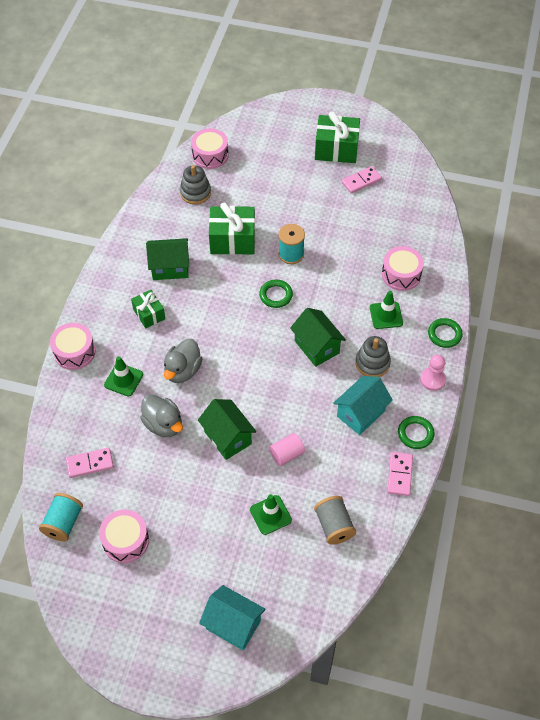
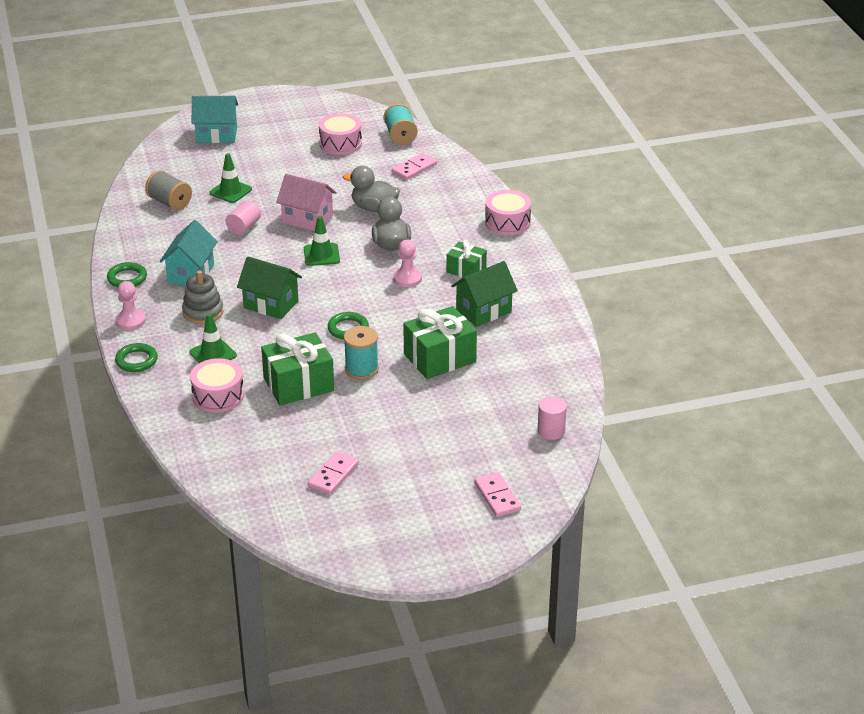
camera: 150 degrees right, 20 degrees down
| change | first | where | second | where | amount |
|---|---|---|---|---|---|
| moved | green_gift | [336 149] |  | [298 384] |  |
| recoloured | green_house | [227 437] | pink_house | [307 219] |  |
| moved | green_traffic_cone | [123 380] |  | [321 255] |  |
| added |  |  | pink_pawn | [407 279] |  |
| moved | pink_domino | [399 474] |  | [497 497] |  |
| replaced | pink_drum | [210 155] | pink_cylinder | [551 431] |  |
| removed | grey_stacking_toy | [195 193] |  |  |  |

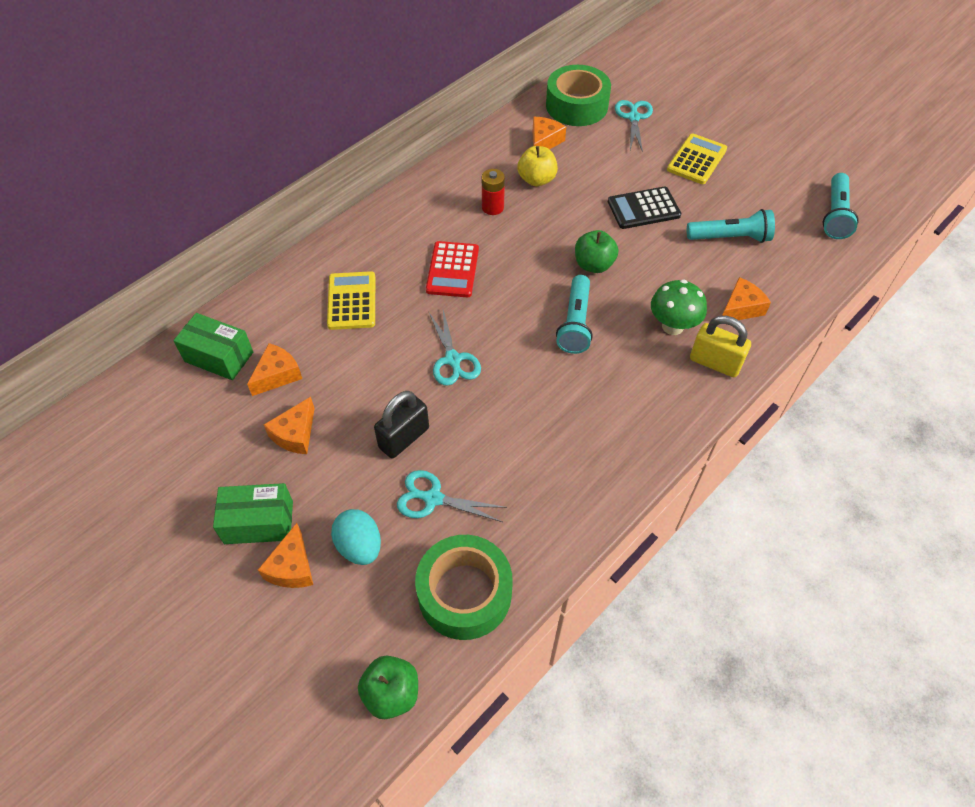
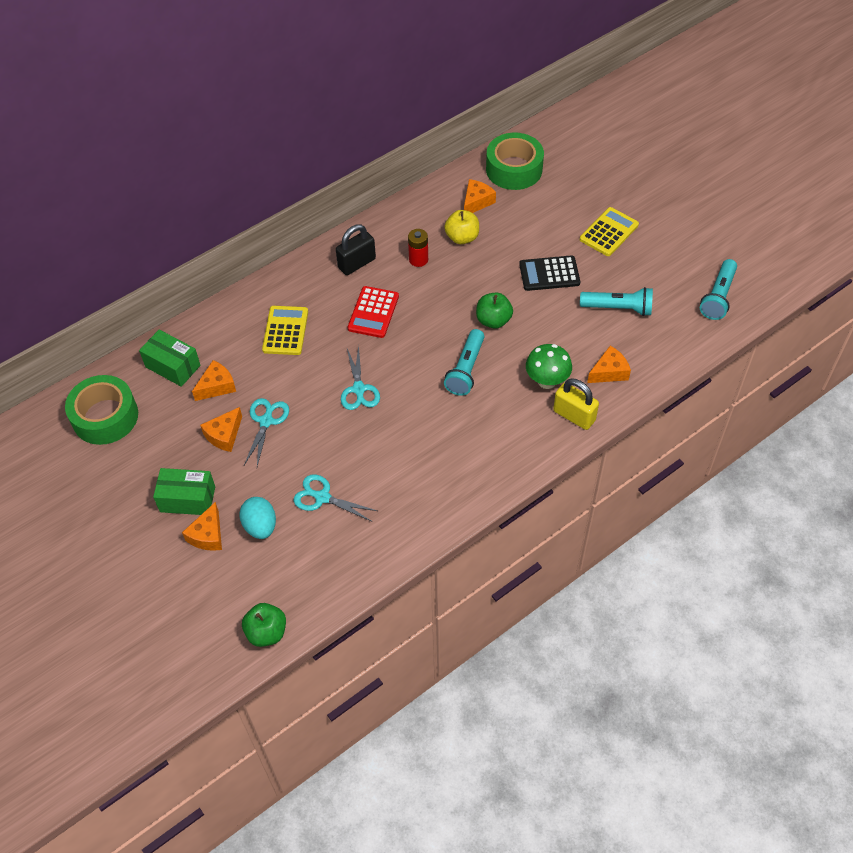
camera: 10 degrees right, 0 degrees up
| change | first | where | second | where | amount |
|---|---|---|---|---|---|
| moved | green_tape | [464 593] |  | [105 417] |  |
| moved | turquoise_scissors | [633 117] |  | [266 421] |  |
| moved | black_padlock | [404 438] |  | [357 263] |  |

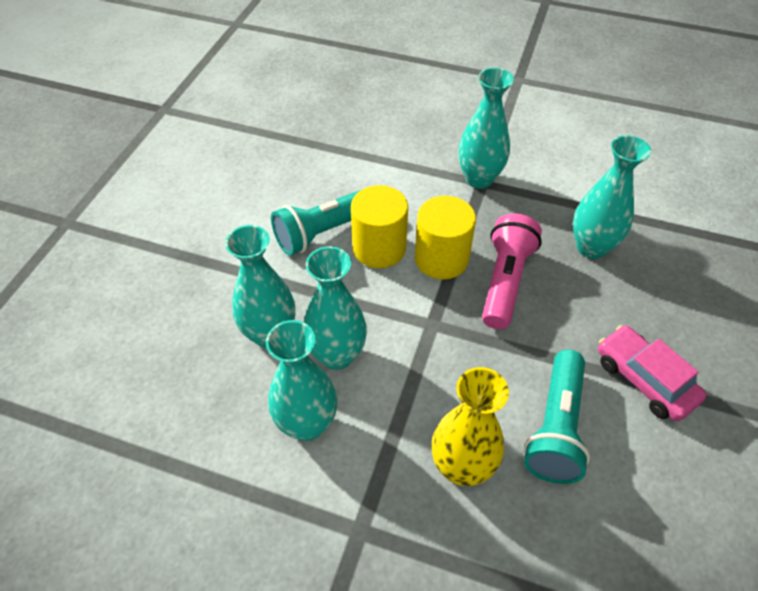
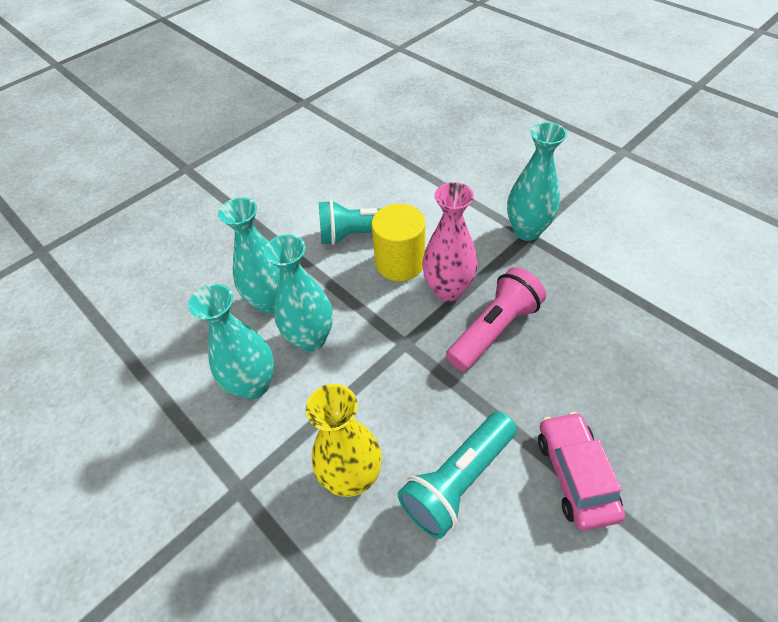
camera: 30 degrees right, 0 degrees up
| change | first | where | second | where | amount |
|---|---|---|---|---|---|
| replaced | yellow_cylinder | [441 259] | pink_vase | [448 290] |  |
| removed | turquoise_vase | [591 247] |  |  |  |

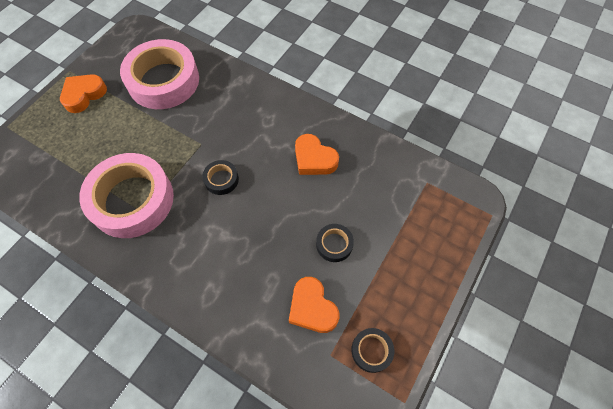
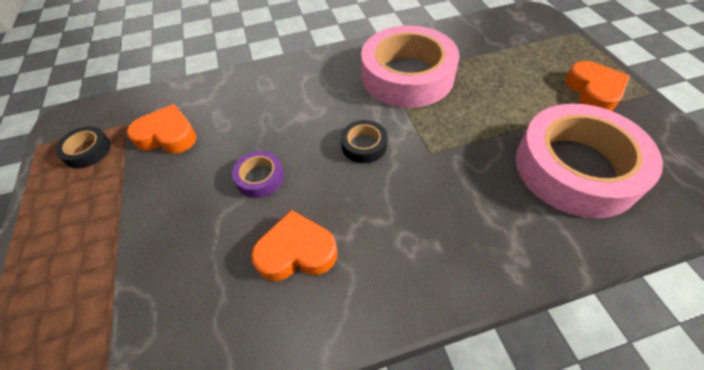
camera: 135 degrees right, 10 degrees down
| change | first | where | second | where | amount |
|---|---|---|---|---|---|
| added |  |  | purple_tape | [260 178] |  |
| removed | black_tape | [334 244] |  |  |  |

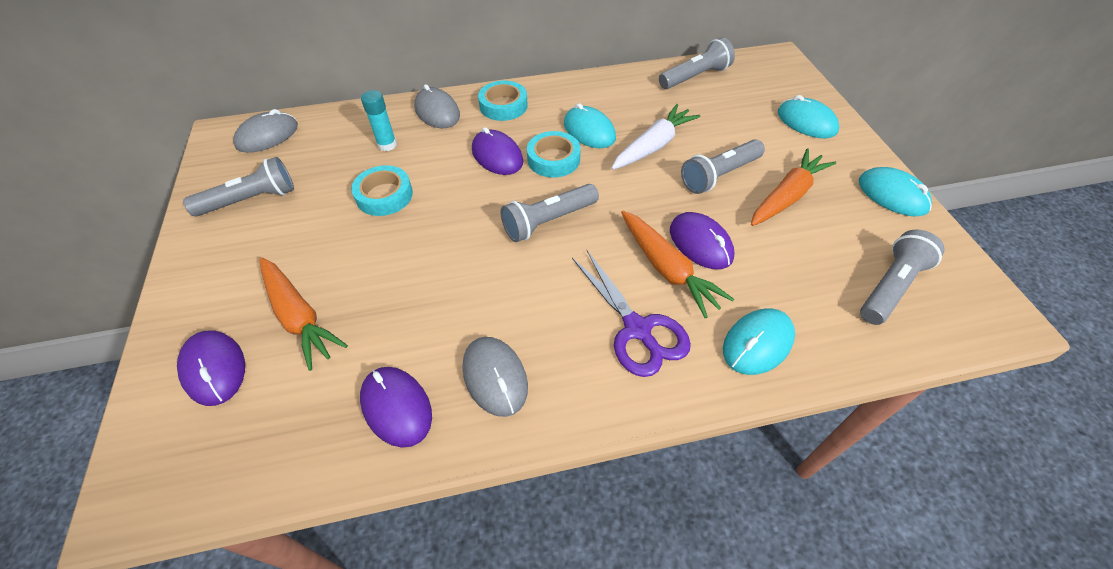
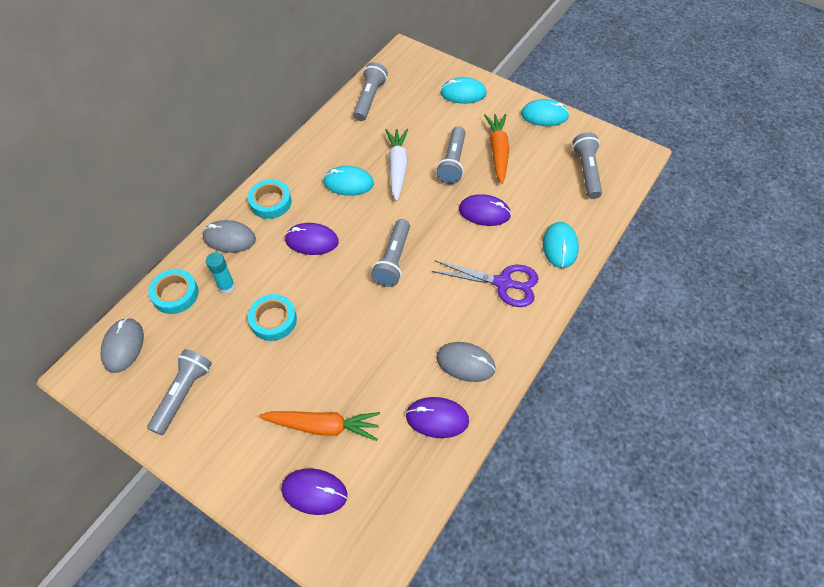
camera: 45 degrees left, 5 degrees up
| change | first | where | second | where | amount |
|---|---|---|---|---|---|
| moved | turquoise_tape | [553 159] |  | [175 294] |  |
| removed | orange_carrot | [667 269] |  |  |  |

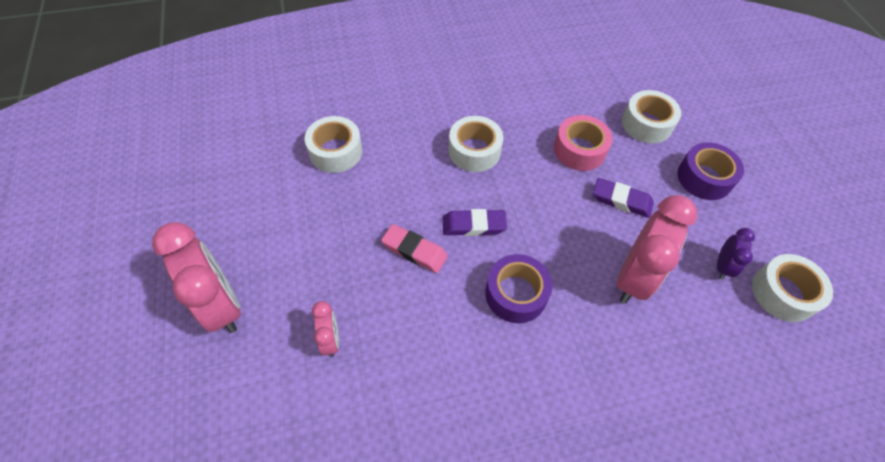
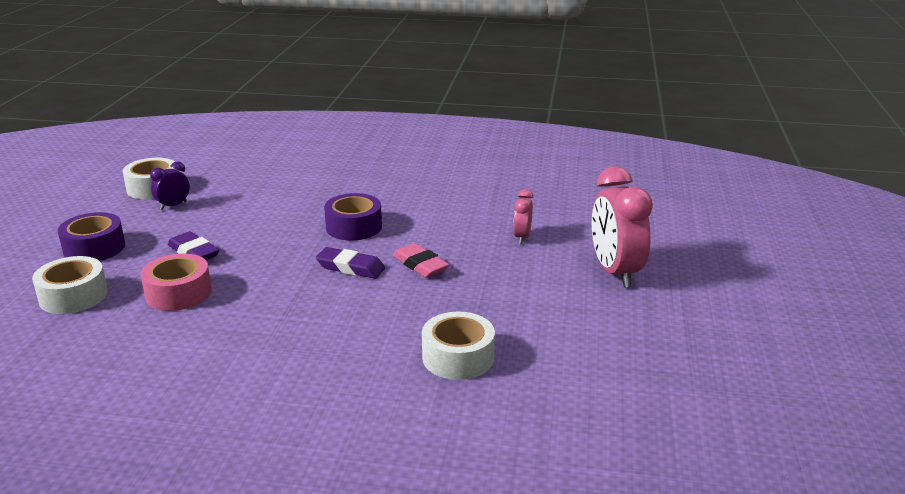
camera: 155 degrees left, 30 degrees down
| change | first | where | second | where | amount |
|---|---|---|---|---|---|
| removed | white_tape | [474 151] |  |  |  |
| removed | pink_clock | [634 277] |  |  |  |

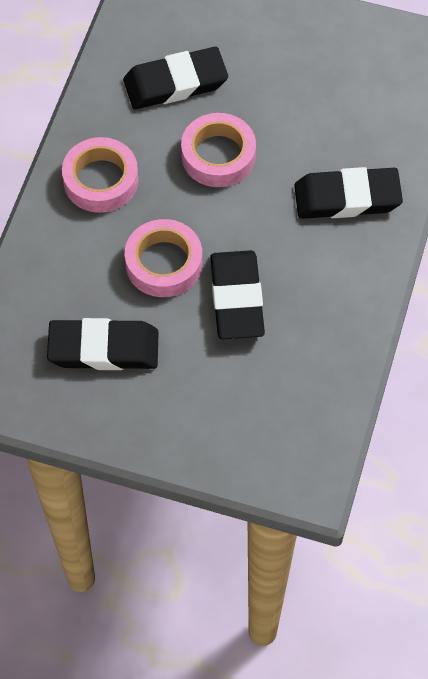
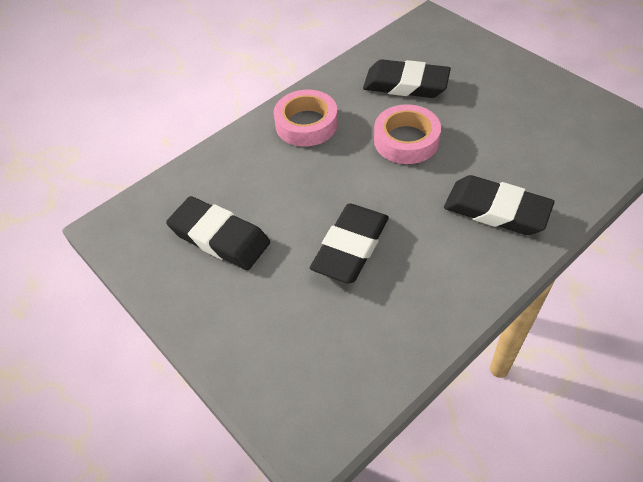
camera: 35 degrees right, 10 degrees down
| change | first | where | second | where | amount |
|---|---|---|---|---|---|
| removed | pink_tape | [164 263] |  |  |  |

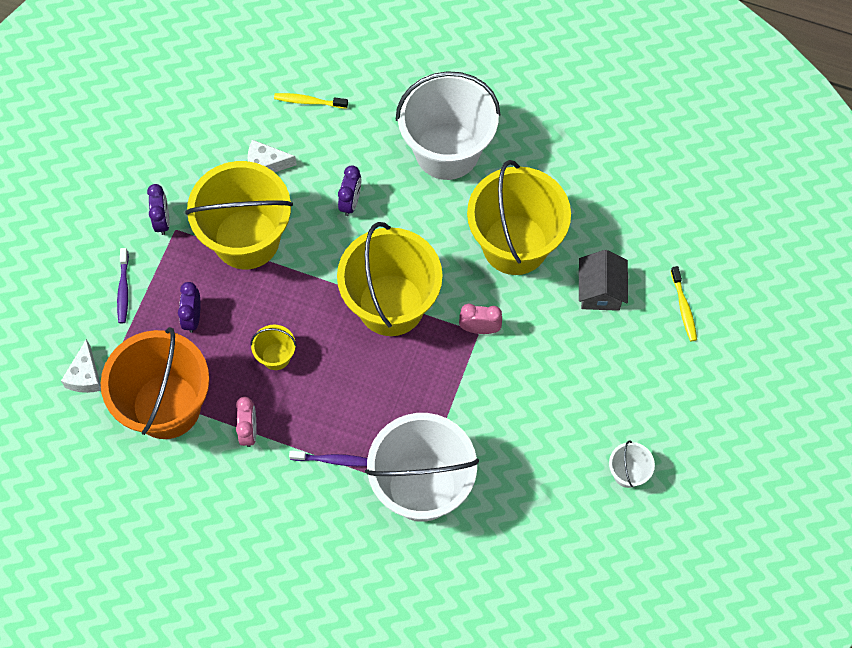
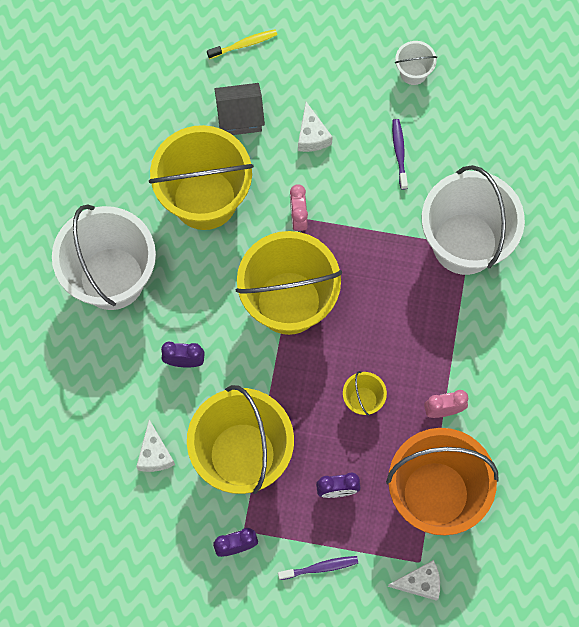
camera: 100 degrees left, 5 degrees up
| change | first | where | second | where | amount |
|---|---|---|---|---|---|
| added |  |  | white_cheese | [312 135] |  |
| moved | purple_toothbrush | [333 460] |  | [399 152] |  |
| removed | yellow_toothbrush | [308 101] |  |  |  |

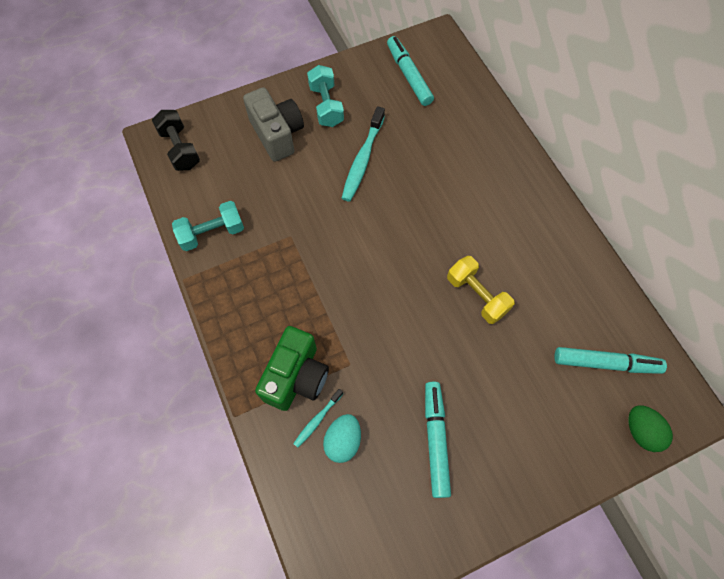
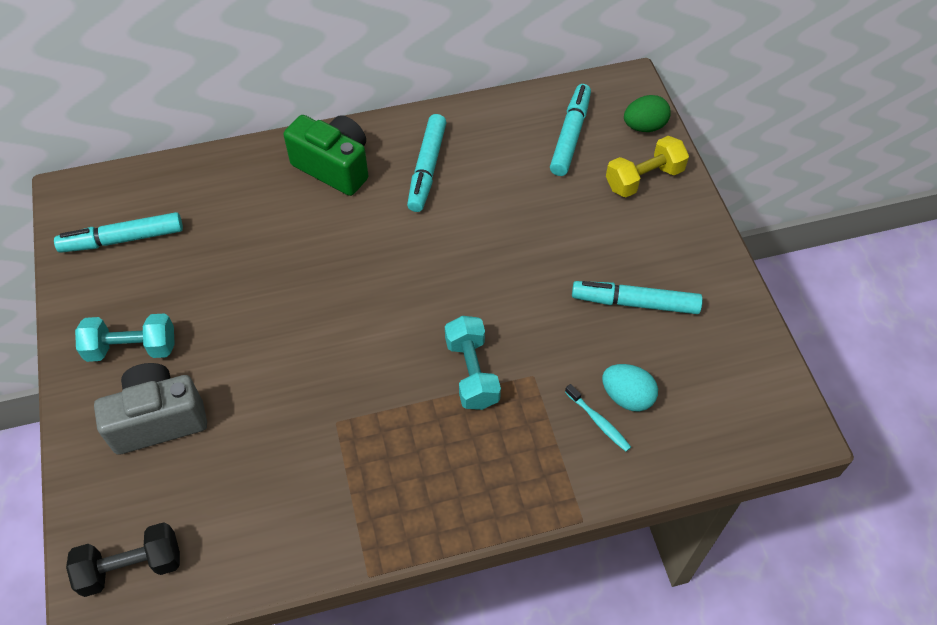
camera: 80 degrees left, 10 degrees down
| change | first | where | second | where | amount |
|---|---|---|---|---|---|
| moved | green_camera | [296 377] |  | [334 167] |  |
| added |  |  | turquoise_marker | [427 168] |  |
| moved | turquoise_dumbbell | [212 233] |  | [472 372] |  |
| moved | yellow_dumbbell | [476 295] |  | [644 179] |  |
| removed | turquoise_toothbrush | [362 160] |  |  |  |

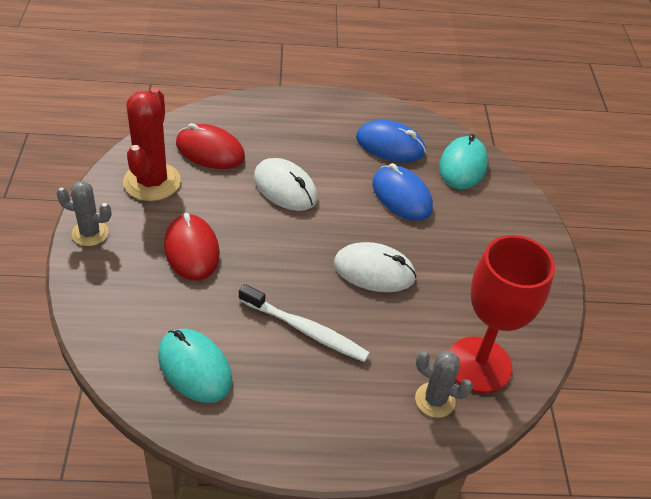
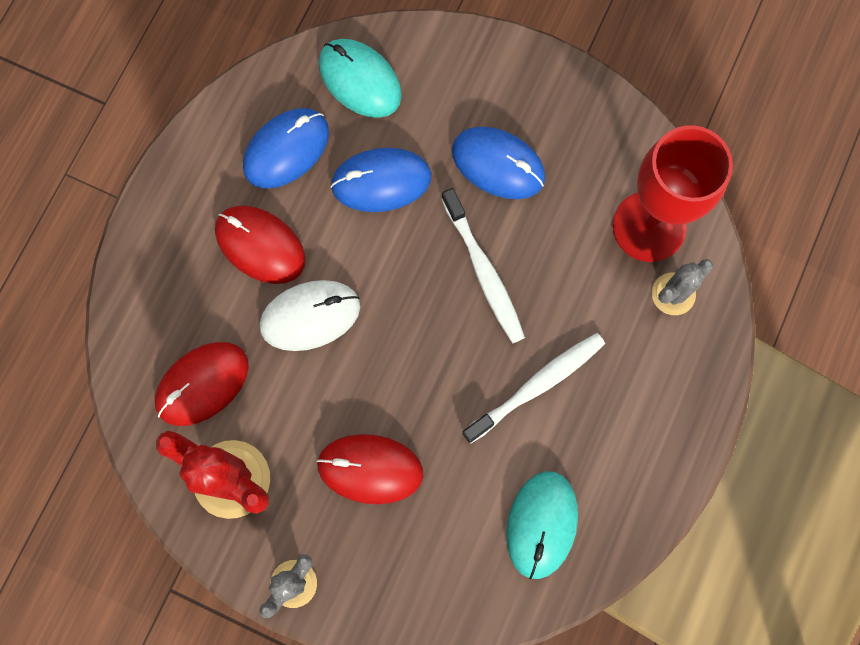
camera: 60 degrees left, 30 degrees up
| change | first | where | second | where | amount |
|---|---|---|---|---|---|
| added |  |  | red_mouse | [260 245] |  |
| replaced | white_mouse | [374 271] | white_toothbrush | [484 272] |  |
| added |  |  | blue_mouse | [498 164] |  |
| turned | turquoise_mouse | [194 368] |  | [542 524] | 60 degrees counterclockwise |

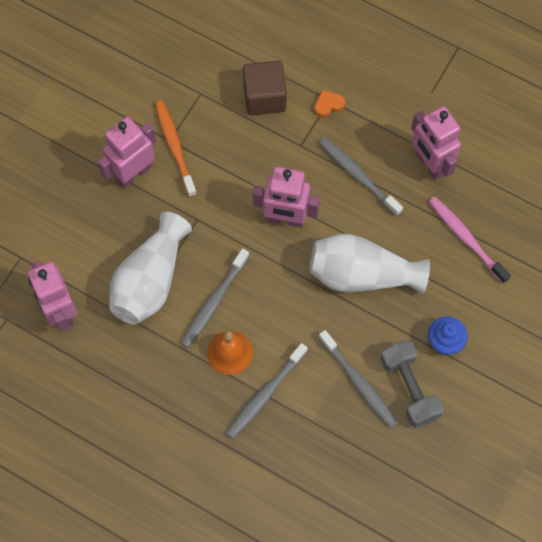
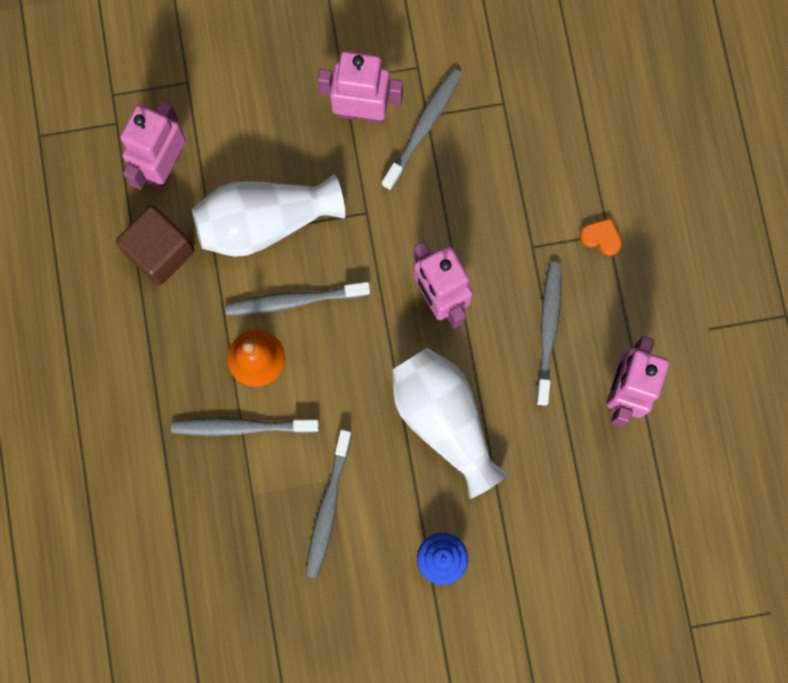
camera: 50 degrees right, 10 degrees up
| change | first | where | second | where | amount |
|---|---|---|---|---|---|
| moved | brown_cube | [264 97] |  | [160 252] |  |
| recoloured | orange_toothbrush | [175 147] | grey_toothbrush | [423 128] |  |
| removed | grey_dumbbell | [409 388] |  |  |  |
| removed | pink_toothbrush | [466 239] |  |  |  |

